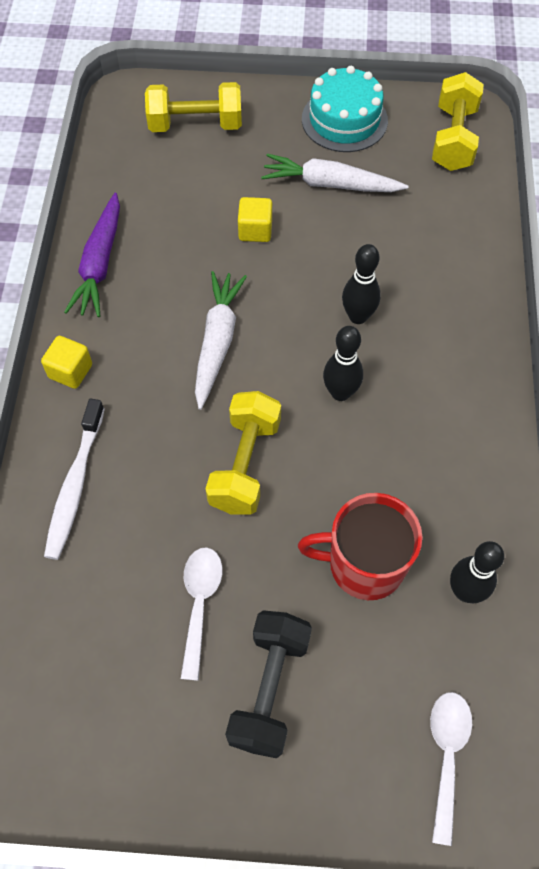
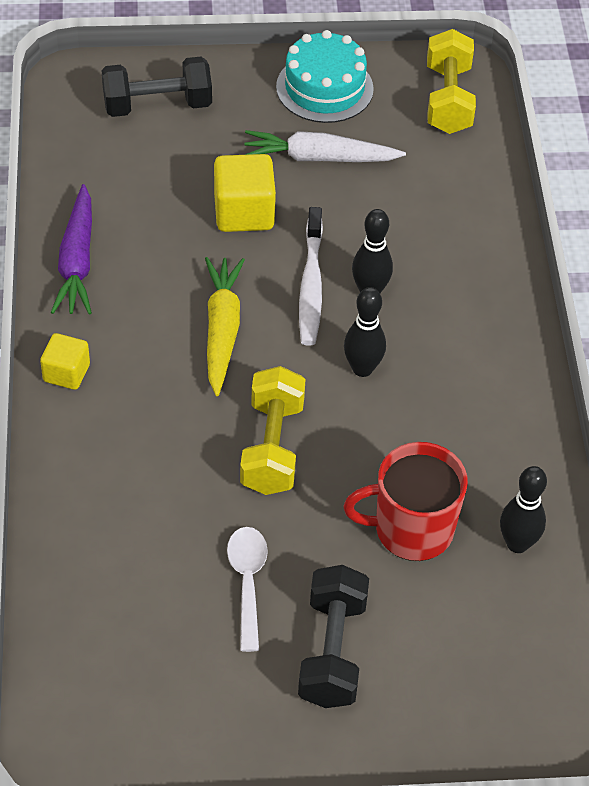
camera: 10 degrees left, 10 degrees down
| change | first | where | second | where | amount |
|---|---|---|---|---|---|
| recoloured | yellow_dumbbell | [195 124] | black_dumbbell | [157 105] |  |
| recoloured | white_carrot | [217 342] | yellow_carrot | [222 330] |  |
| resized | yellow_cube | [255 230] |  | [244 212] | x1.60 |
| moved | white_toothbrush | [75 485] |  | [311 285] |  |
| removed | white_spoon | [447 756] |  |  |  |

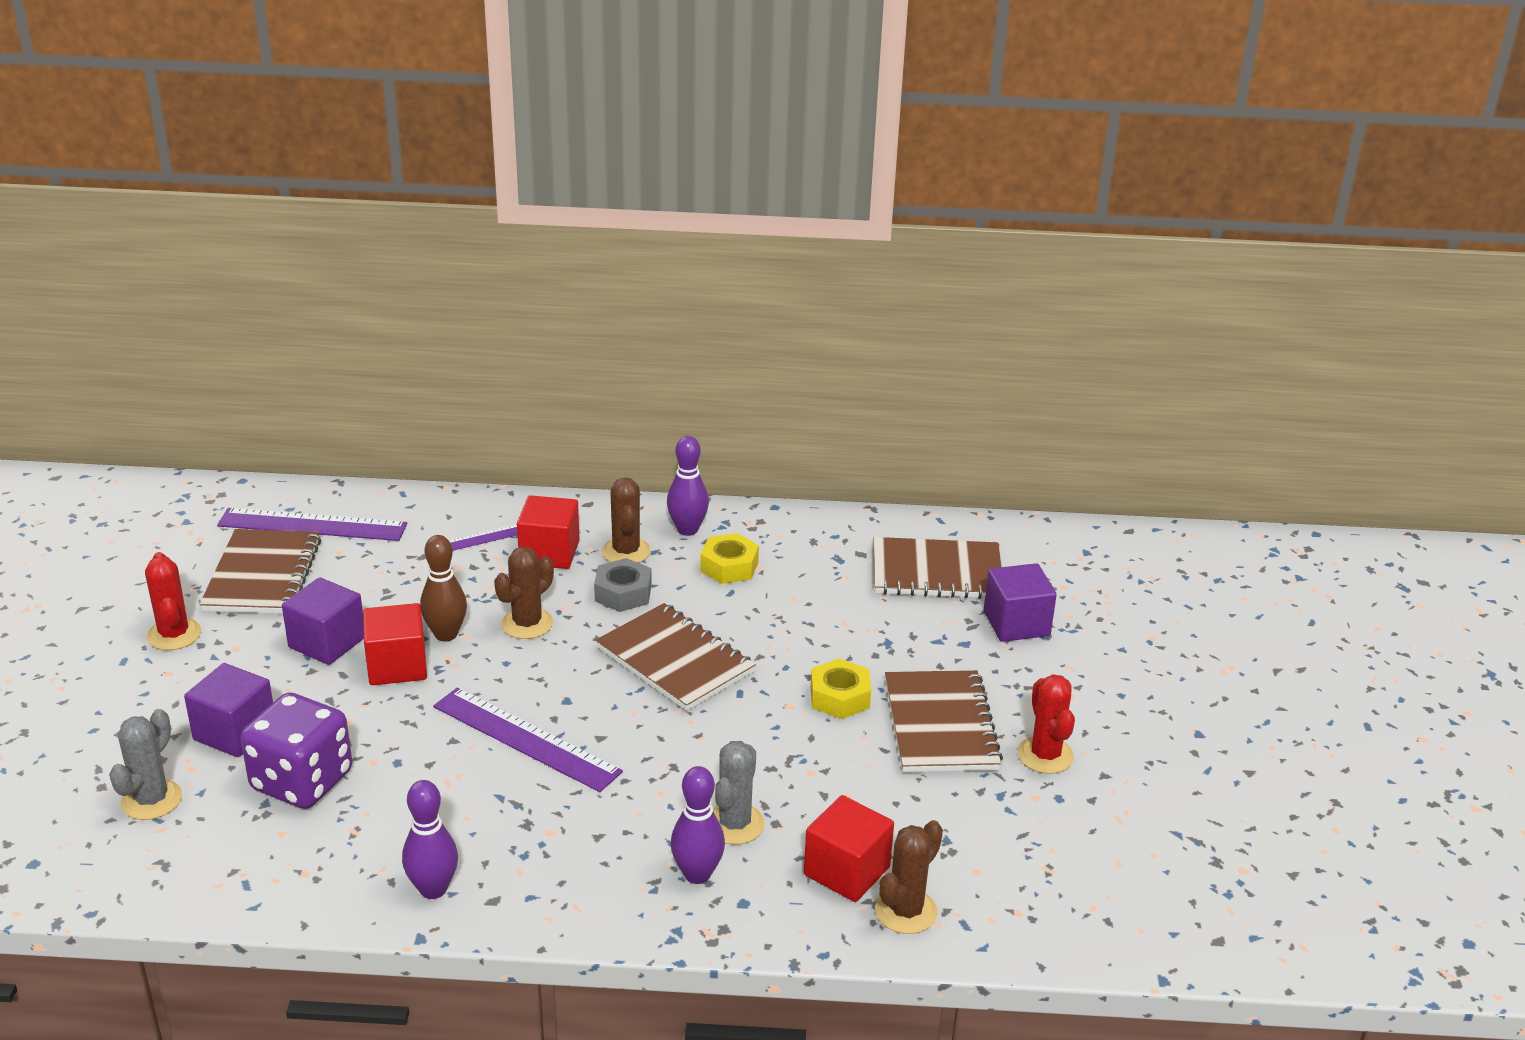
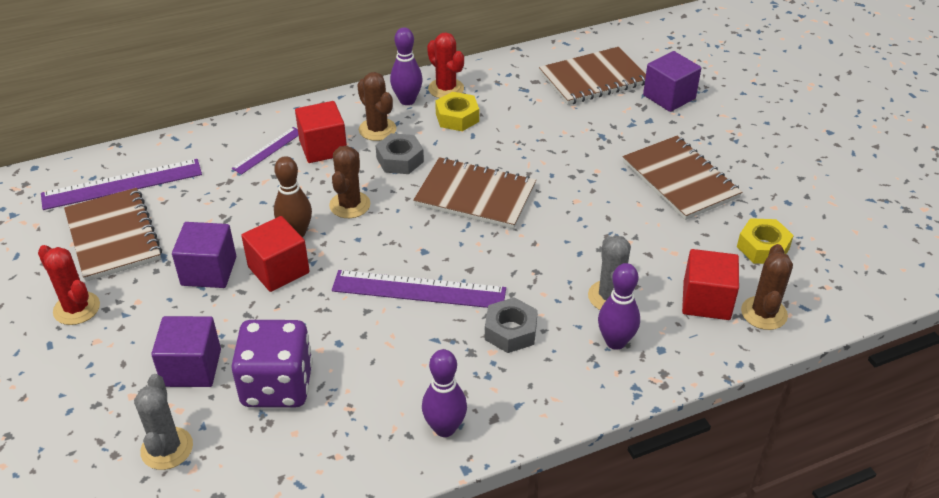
camera: 25 degrees left, 10 degrees up
| change | first | where | second | where | amount |
|---|---|---|---|---|---|
| moved | red_cactus | [1045 755] |  | [446 89] |  |
| added |  |  | grey_nut | [510 331] |  |
| moved | yellow_nut | [840 697] |  | [763 247] |  |

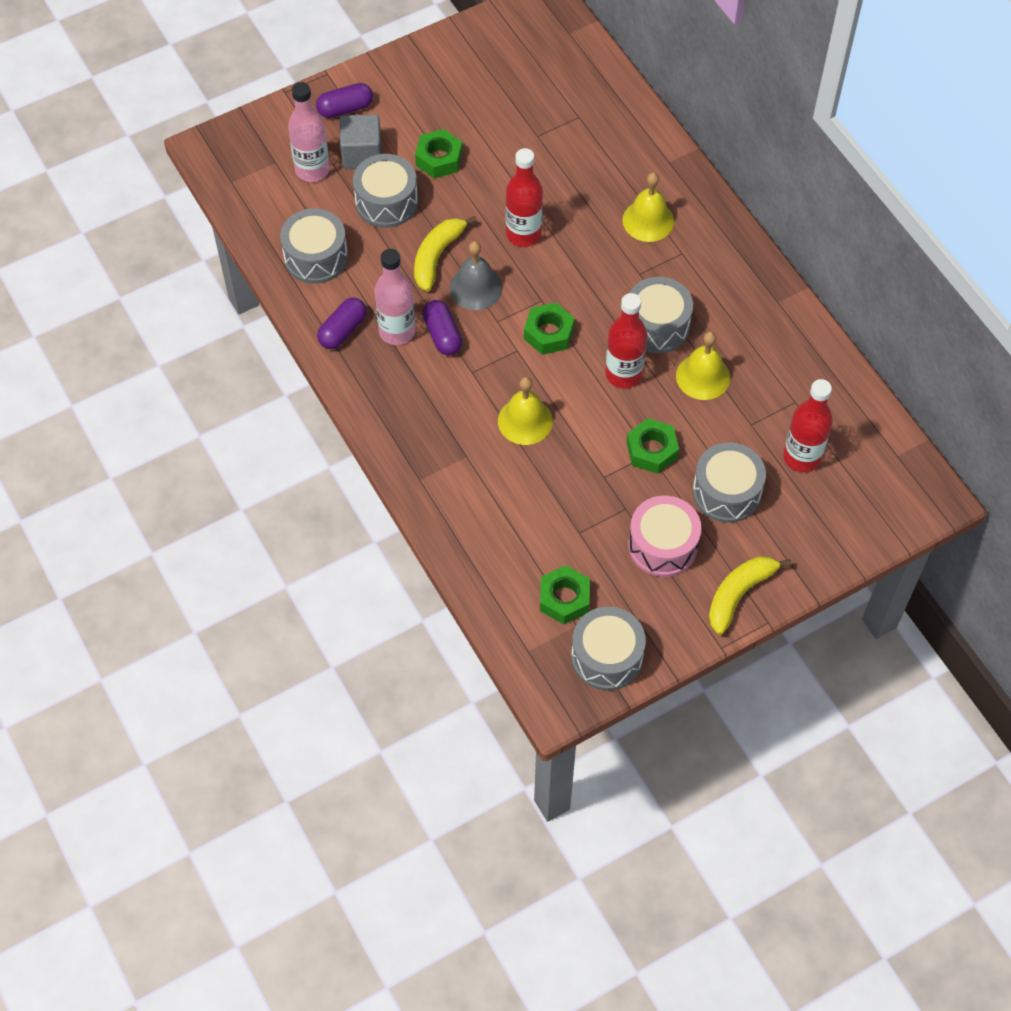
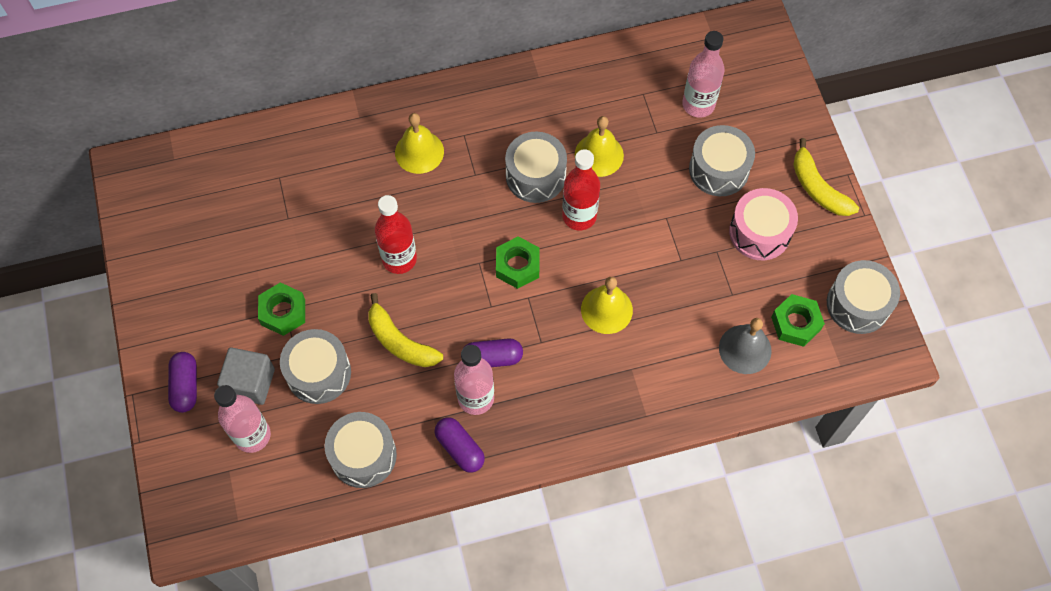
camera: 75 degrees left, 5 degrees up
| change | first | where | second | where | amount |
|---|---|---|---|---|---|
| recoloured | red_bottle | [801 457] | pink_bottle | [698 104] |  |
| moved | grey_bell | [475 288] |  | [745 349] |  |
| removed | green_nut | [652 450] |  |  |  |

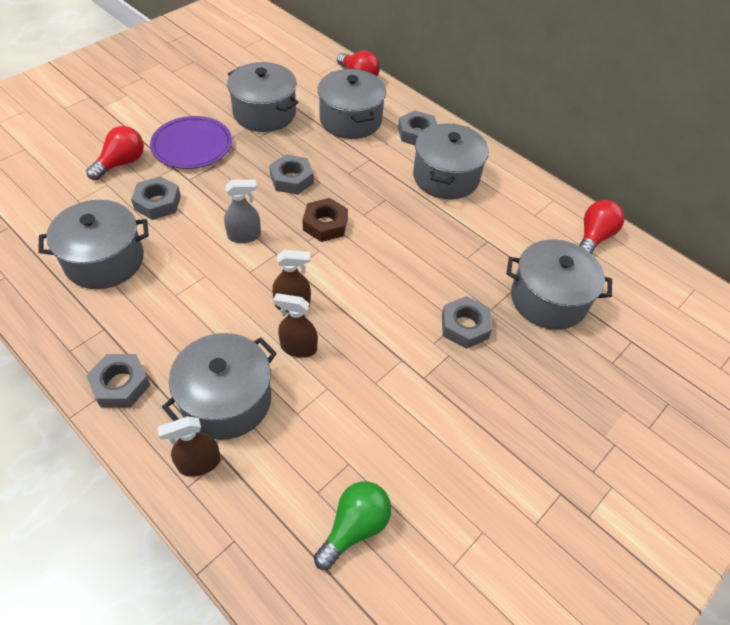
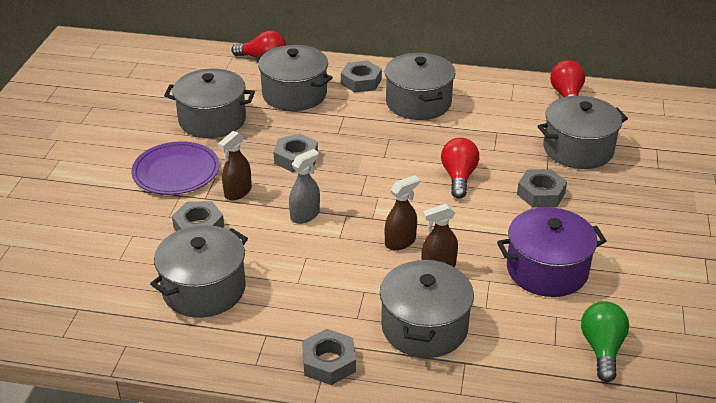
camera: 30 degrees left, 15 degrees down
| change | first | where | second | where | amount |
|---|---|---|---|---|---|
| moved | brown_spray_bottle | [199 463] |  | [238 192] |  |
| moved | red_light_bulb | [121 163] |  | [458 177] |  |
| added |  |  | purple_pot | [547 270] |  |
| removed | brown_nut | [325 224] |  |  |  |

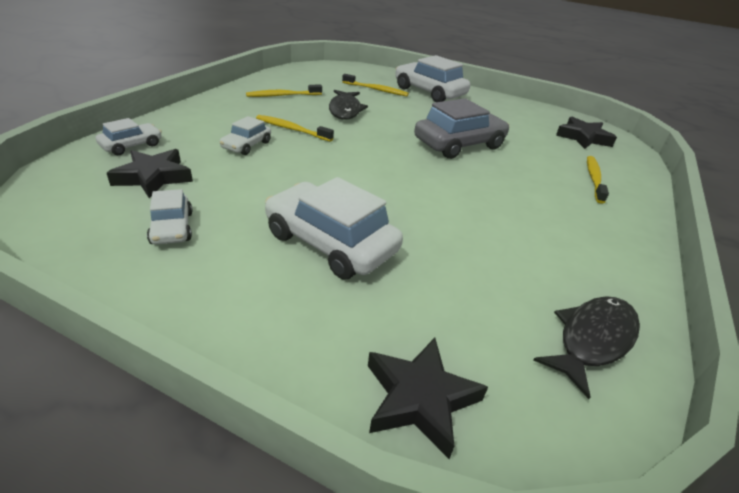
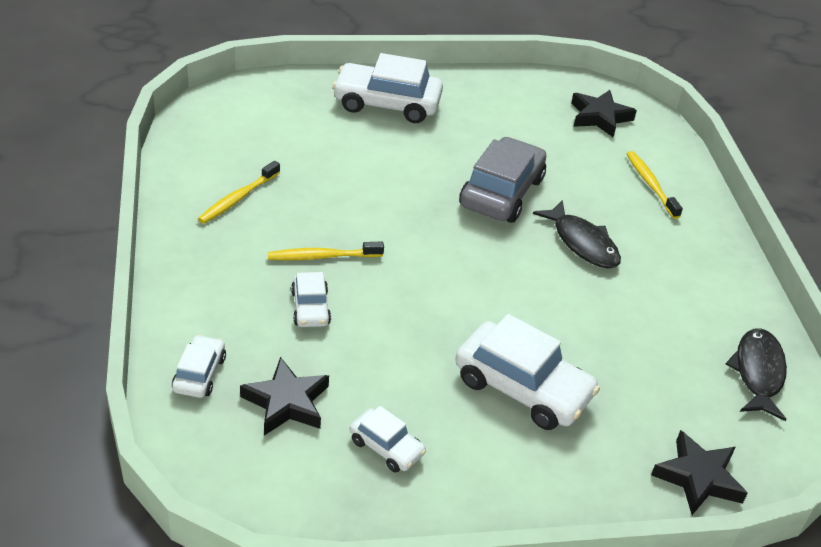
camera: 35 degrees left, 5 degrees up
| change | first | where | second | where | amount |
|---|---|---|---|---|---|
| turned | white_car | [330 243] |  | [522 387] | 150 degrees counterclockwise |
| moved | black_fish | [345 110] |  | [582 243] |  |
| removed | yellow_toothbrush | [376 90] |  |  |  |

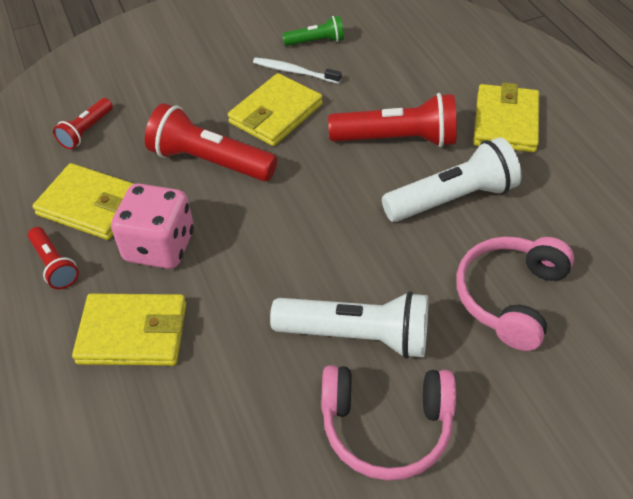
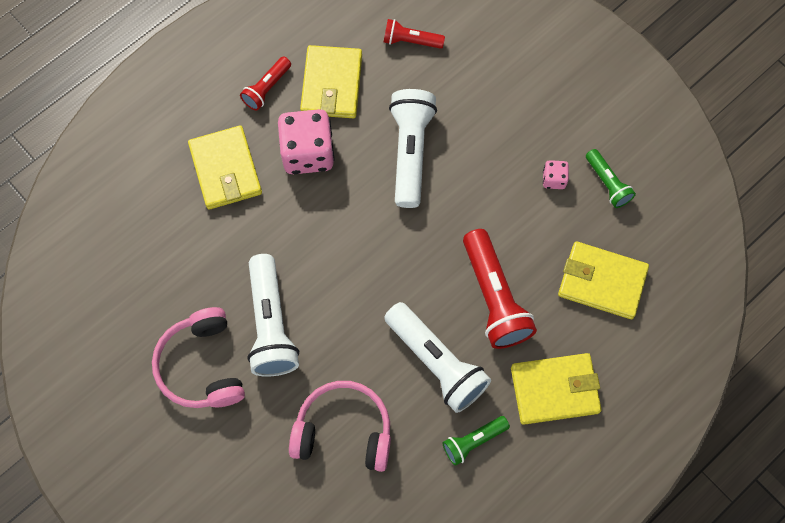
camera: 70 degrees right, 20 degrees up
| change | first | where | second | where | amount |
|---|---|---|---|---|---|
| recoloured | red_flashlight | [209 162] | white_flashlight | [410 152] |  |
| added |  |  | green_flashlight | [473 441] |  |
| replaced | white_toothbrush | [294 72] | pink_dice | [554 179] |  |
| moved | yellow_wallet | [276 114] |  | [602 282] |  |

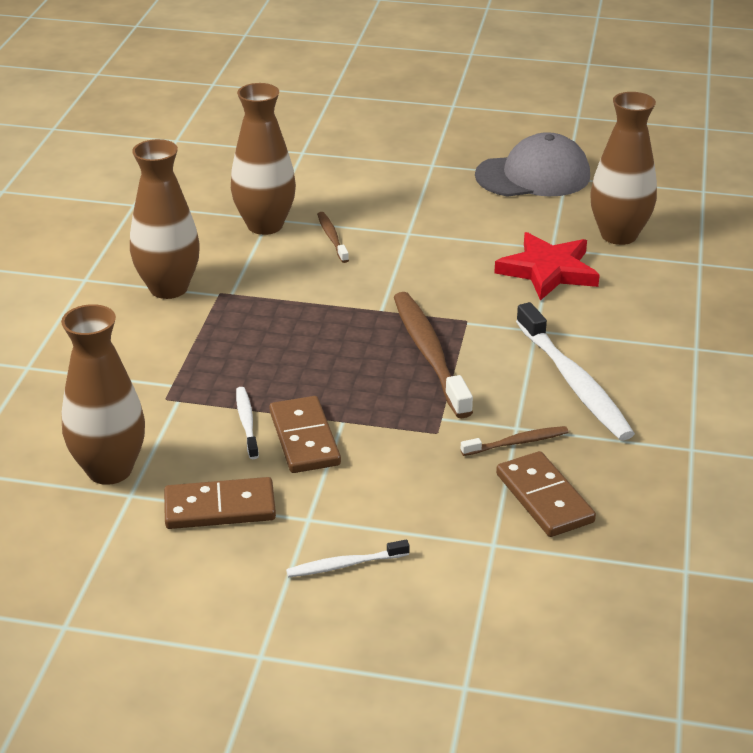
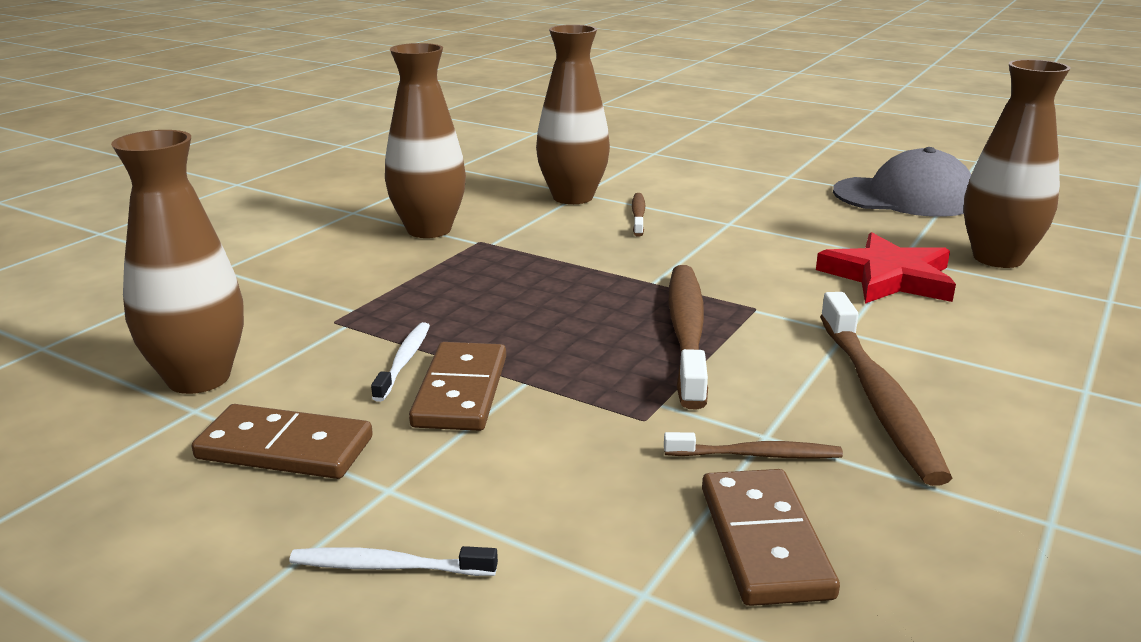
camera: 20 degrees right, 10 degrees down
| change | first | where | second | where | amount |
|---|---|---|---|---|---|
| recoloured | white_toothbrush | [574 382] | brown_toothbrush | [877 397] |  |

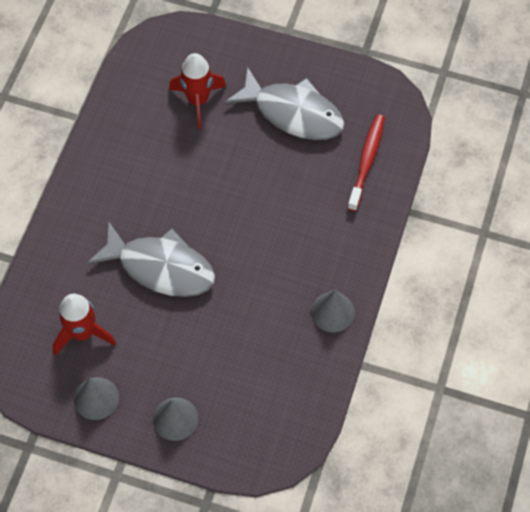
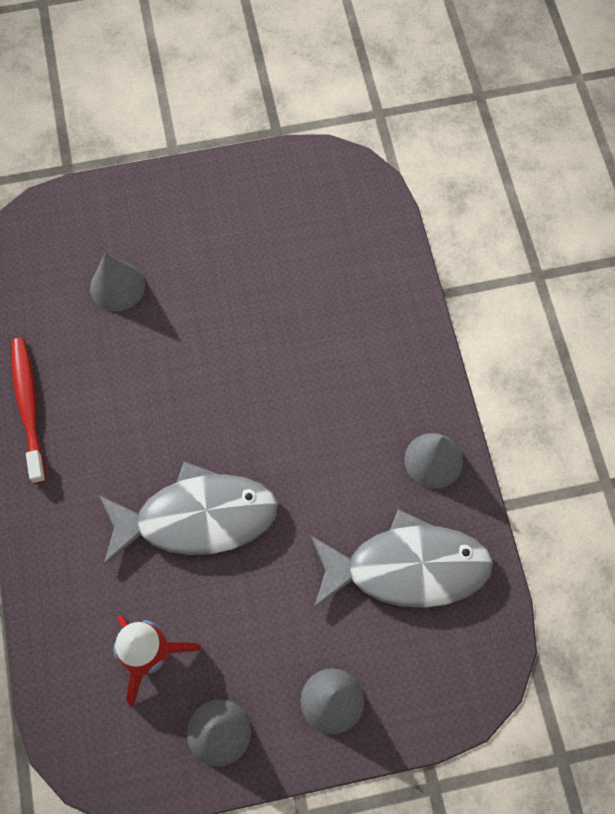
camera: 30 degrees left, 5 degrees up
| change | first | where | second | where | amount |
|---|---|---|---|---|---|
| moved | red_toothbrush | [366 161] |  | [28 406] |  |
| replaced | red_rocket | [198 100] | grey_cone | [117 286] |  |
| moved | grey_fish | [293 113] |  | [407 567] |  |

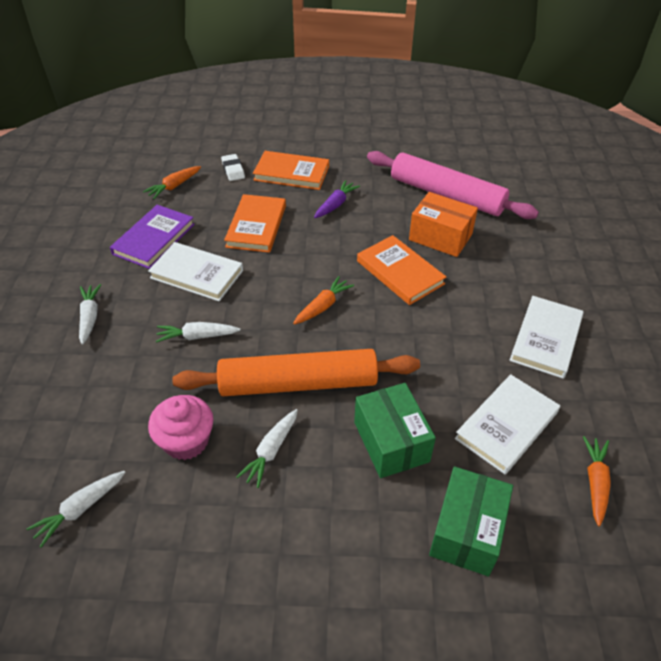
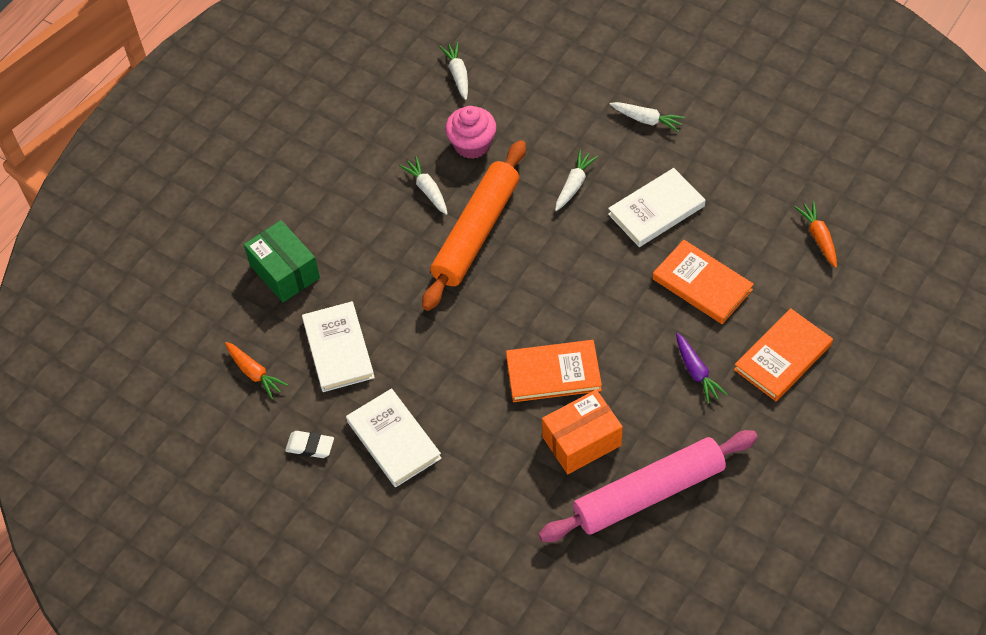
camera: 125 degrees right, 10 degrees up
| change | first | where | second | where | amount |
|---|---|---|---|---|---|
| moved | white_eraser | [233 170] |  | [310 446] |  |
| removed | purple_book | [154 239] |  |  |  |
| removed | orange_carrot | [323 306] |  |  |  |
| removed | green_box | [391 442] |  |  |  |

